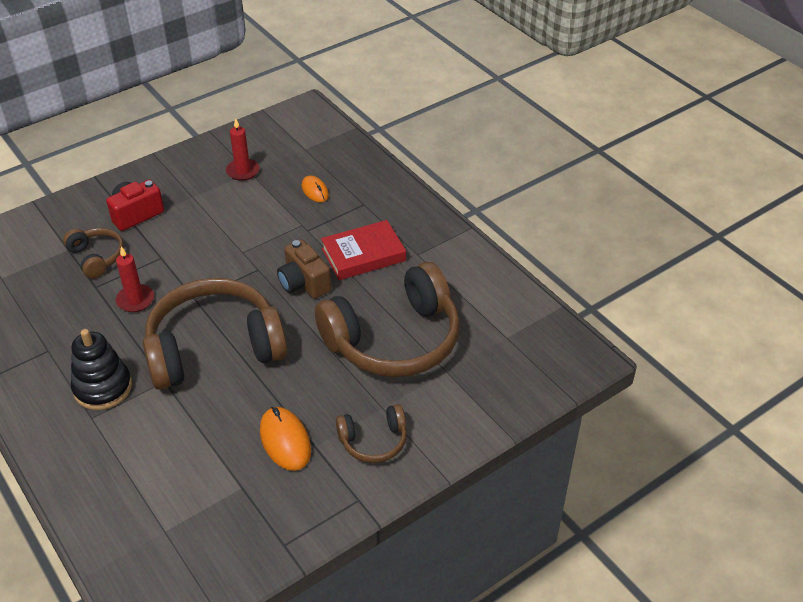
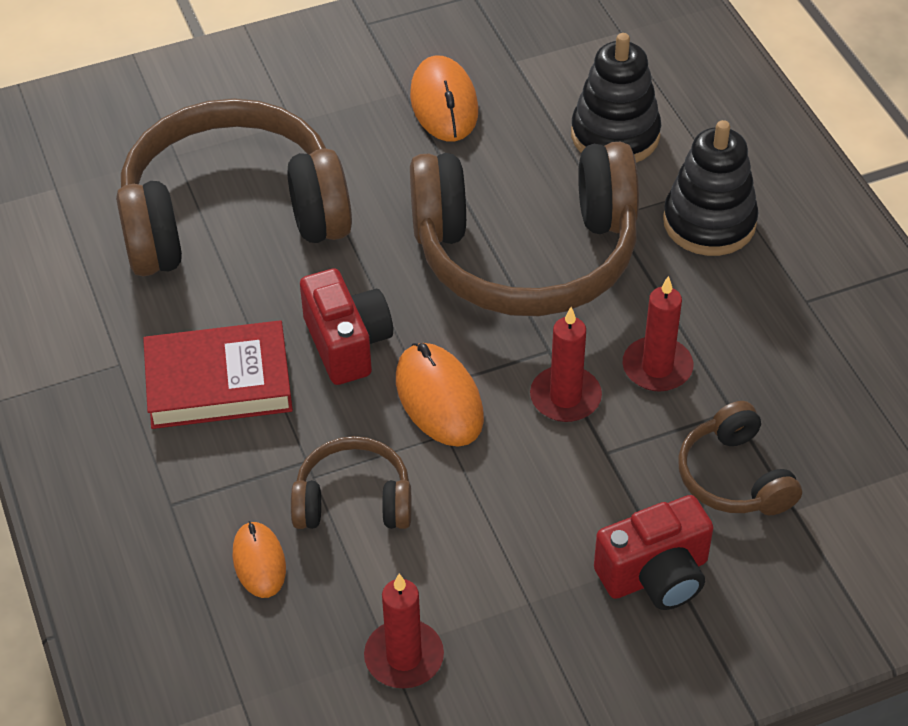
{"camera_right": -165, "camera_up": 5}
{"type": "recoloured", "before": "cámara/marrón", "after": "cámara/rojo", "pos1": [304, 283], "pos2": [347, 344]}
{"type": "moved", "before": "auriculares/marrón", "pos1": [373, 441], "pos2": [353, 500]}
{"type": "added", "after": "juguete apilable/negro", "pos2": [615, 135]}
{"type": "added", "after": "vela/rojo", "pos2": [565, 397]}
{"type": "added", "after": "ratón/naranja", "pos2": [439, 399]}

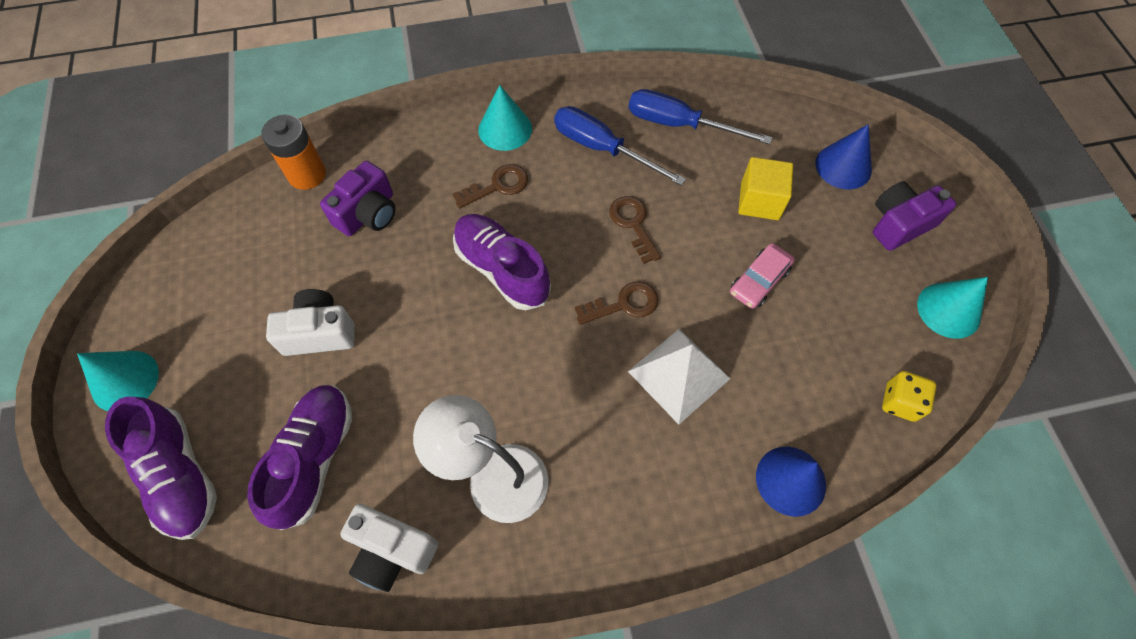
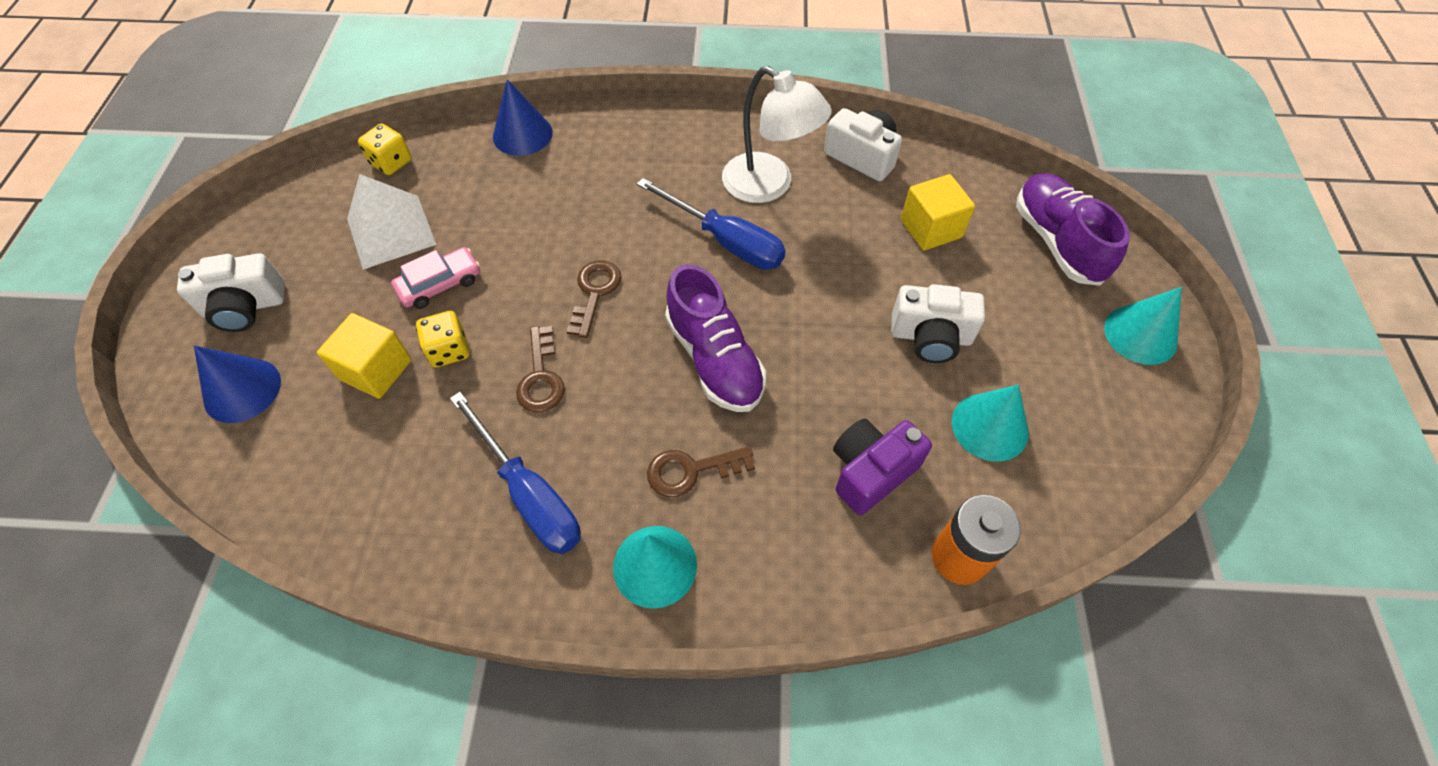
{"camera_right": -165, "camera_up": -5}
{"type": "moved", "before": "destornillador/azul", "pos1": [679, 125], "pos2": [725, 241]}
{"type": "recoloured", "before": "cámara/morado", "after": "cámara/blanco", "pos1": [899, 224], "pos2": [245, 307]}
{"type": "moved", "before": "cono/turquesa", "pos1": [948, 310], "pos2": [990, 426]}
{"type": "turned", "before": "llave/marrón", "pos1": [623, 304], "pos2": [594, 293], "turn": 105}
{"type": "moved", "before": "pirámide/blanco", "pos1": [679, 375], "pos2": [391, 231]}
{"type": "replaced", "before": "zapato/morado", "after": "cubo/amarillo", "pos1": [314, 458], "pos2": [930, 229]}
{"type": "added", "after": "dado/amarillo", "pos2": [449, 350]}

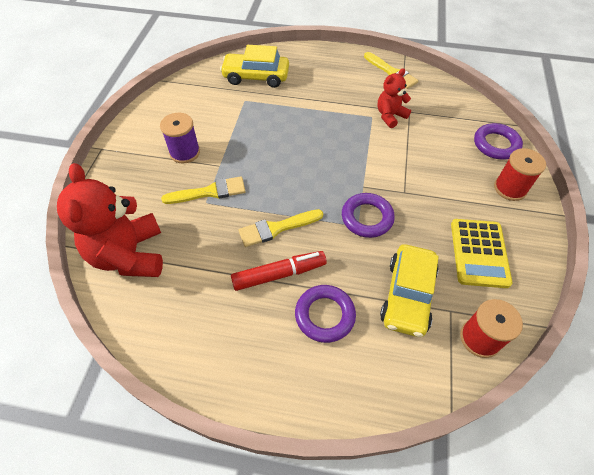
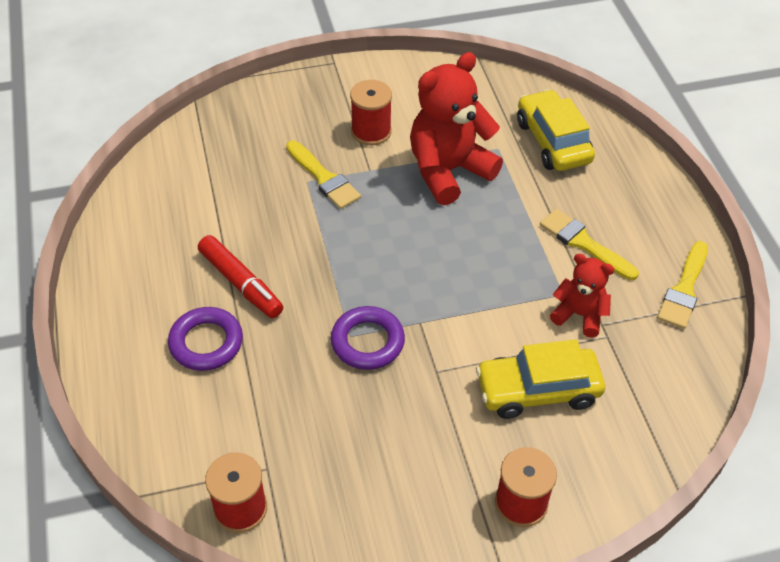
{"camera_right": 65, "camera_up": -5}
{"type": "recoloured", "before": "carrete/morado", "after": "carrete/rojo", "pos1": [185, 152], "pos2": [371, 131]}
{"type": "removed", "before": "anillo/morado", "pos1": [496, 144]}
{"type": "moved", "before": "osito/rojo", "pos1": [129, 255], "pos2": [448, 171]}
{"type": "moved", "before": "pincel/amarillo", "pos1": [277, 228], "pos2": [584, 243]}
{"type": "removed", "before": "calculadora/amarillo", "pos1": [479, 253]}
{"type": "moved", "before": "coche/amarillo", "pos1": [407, 295], "pos2": [538, 390]}

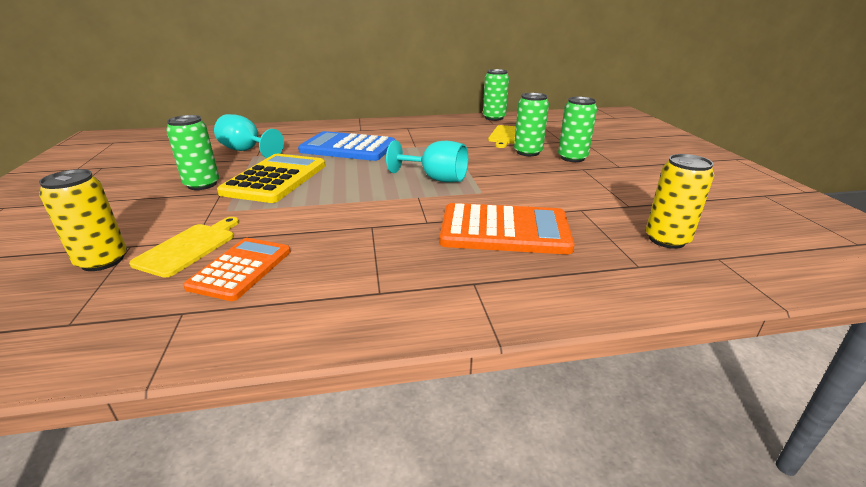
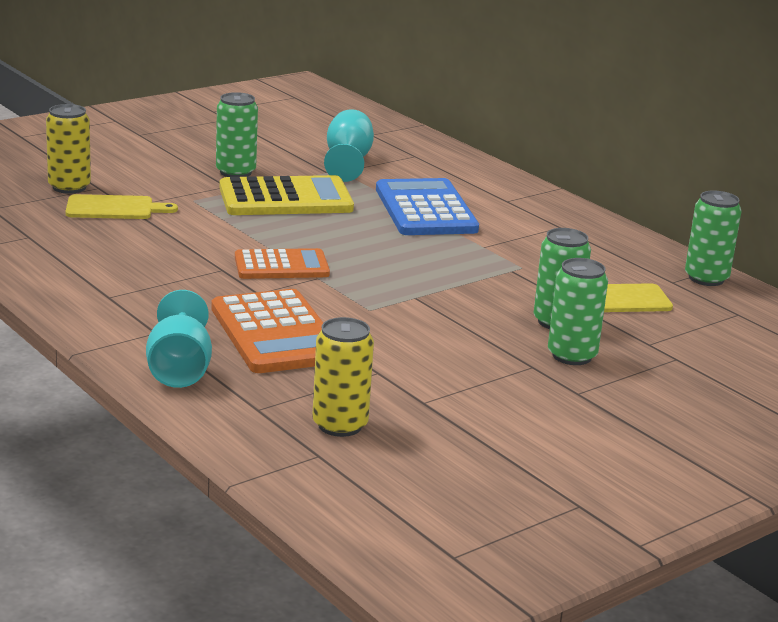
{"camera_right": 60, "camera_up": -5}
{"type": "moved", "before": "copa/turquesa", "pos1": [435, 178], "pos2": [179, 370]}
{"type": "moved", "before": "calculadora/naranja", "pos1": [241, 269], "pos2": [281, 266]}

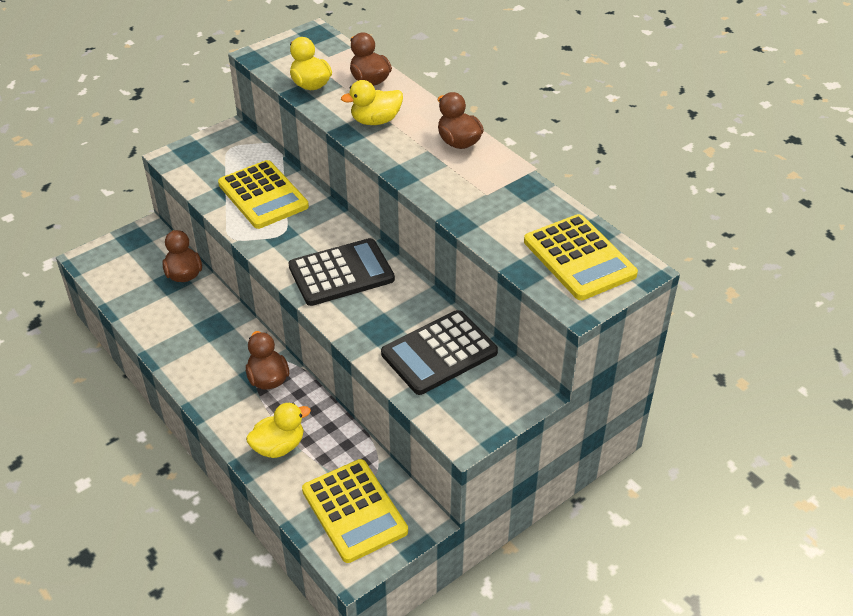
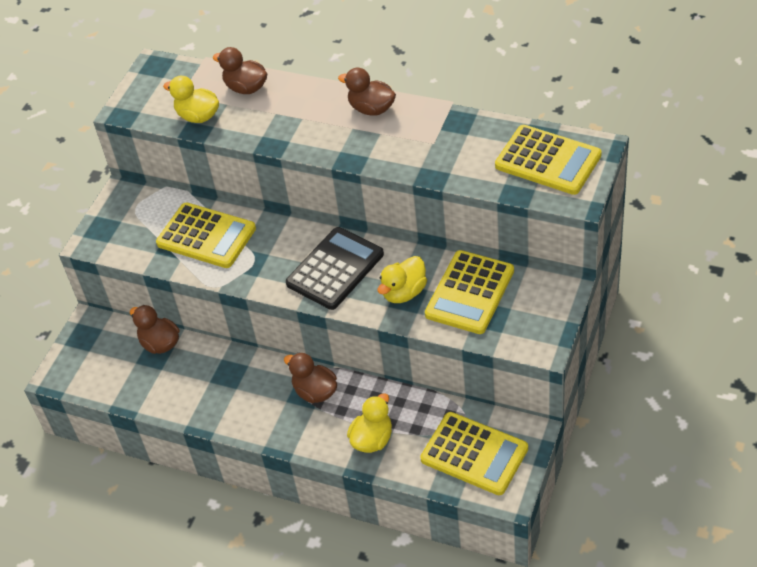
{"camera_right": -25, "camera_up": 5}
{"type": "moved", "before": "pato/amarillo", "pos1": [375, 121], "pos2": [404, 292]}
{"type": "recoloured", "before": "calculadora/negro", "after": "calculadora/amarillo", "pos1": [439, 353], "pos2": [469, 293]}

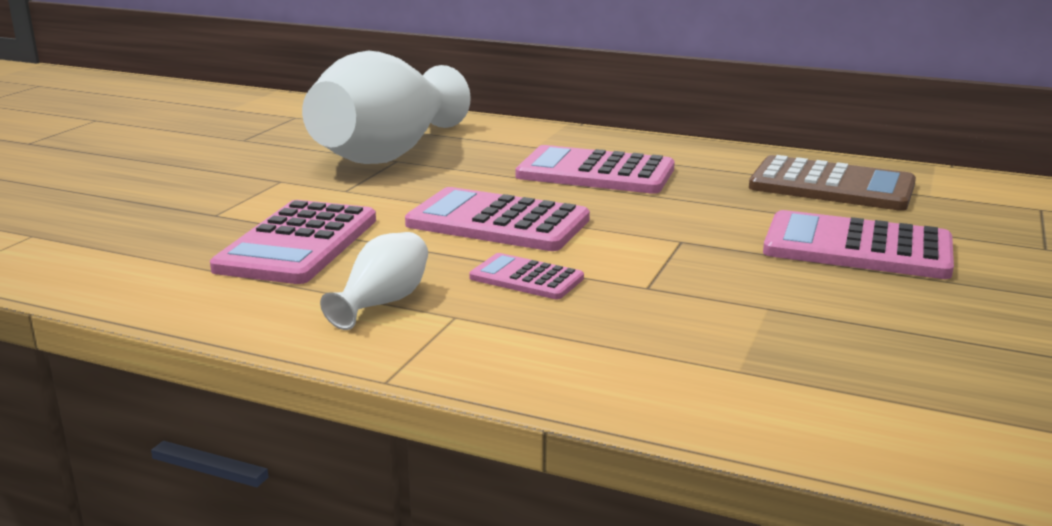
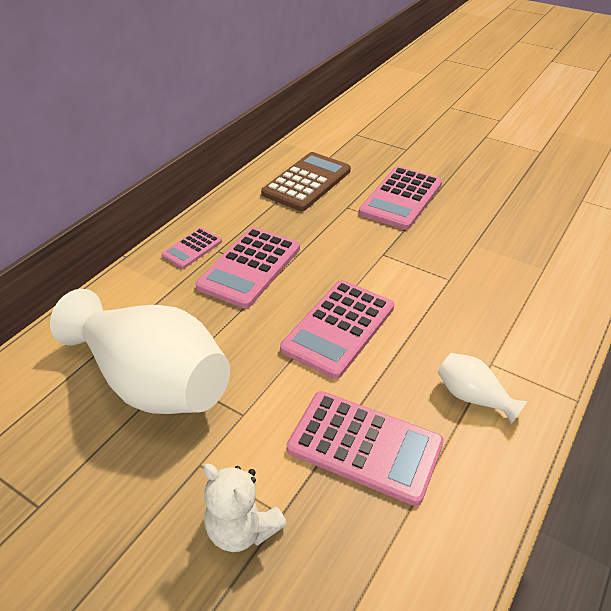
{"camera_right": -80, "camera_up": 20}
{"type": "moved", "before": "calculadora/rosa", "pos1": [526, 278], "pos2": [192, 248]}
{"type": "added", "after": "osito/blanco", "pos2": [242, 529]}

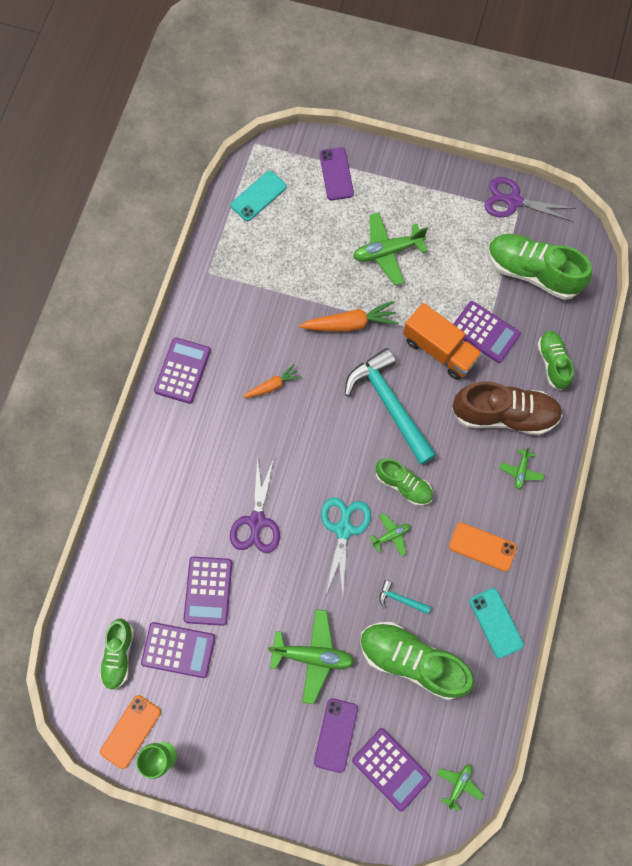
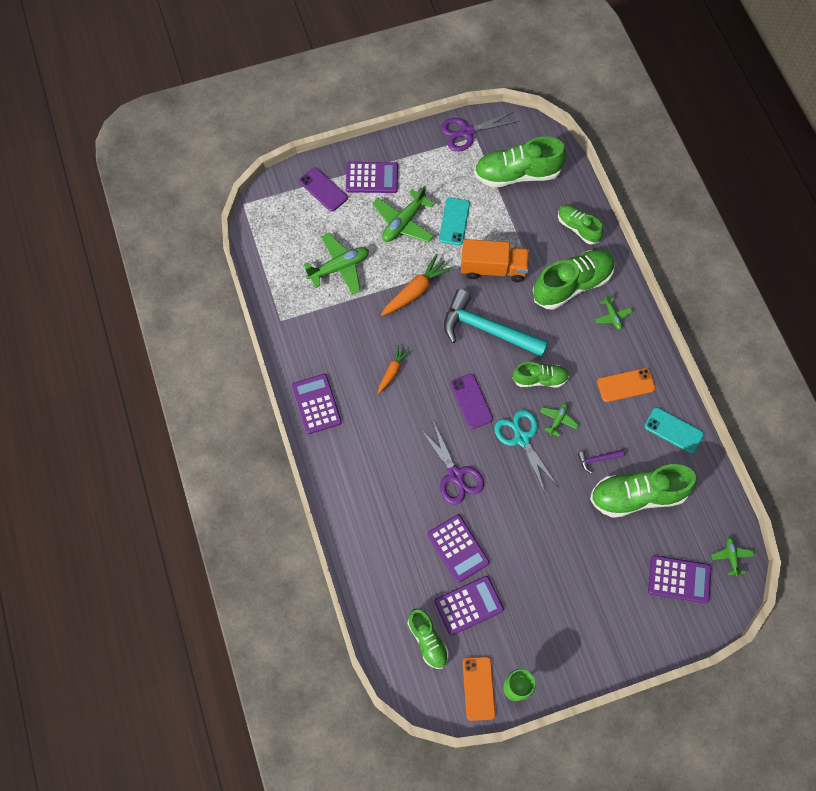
{"camera_right": -35, "camera_up": -5}
{"type": "moved", "before": "móvil/turquesa", "pos1": [258, 196], "pos2": [454, 221]}
{"type": "moved", "before": "calculadora/morado", "pos1": [485, 332], "pos2": [372, 178]}
{"type": "recoloured", "before": "zapato/marrón", "after": "zapato/verde", "pos1": [504, 414], "pos2": [572, 285]}
{"type": "recoloured", "before": "martillo/turquesa", "after": "martillo/morado", "pos1": [400, 599], "pos2": [598, 459]}
{"type": "moved", "before": "avión/verde", "pos1": [313, 656], "pos2": [339, 267]}
{"type": "moved", "before": "móvil/morado", "pos1": [336, 735], "pos2": [471, 401]}

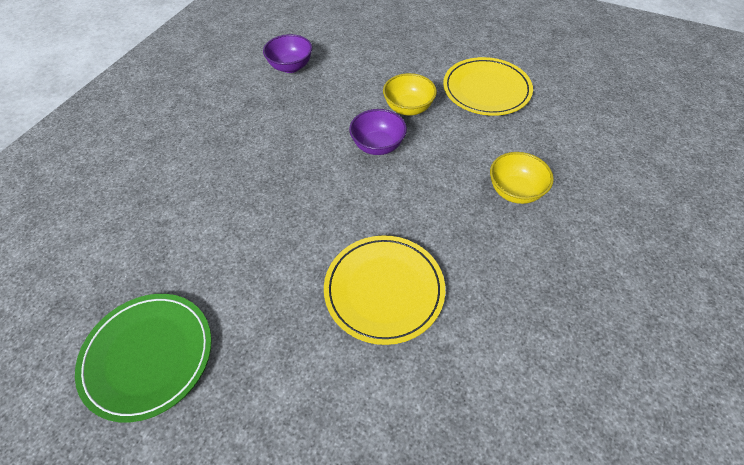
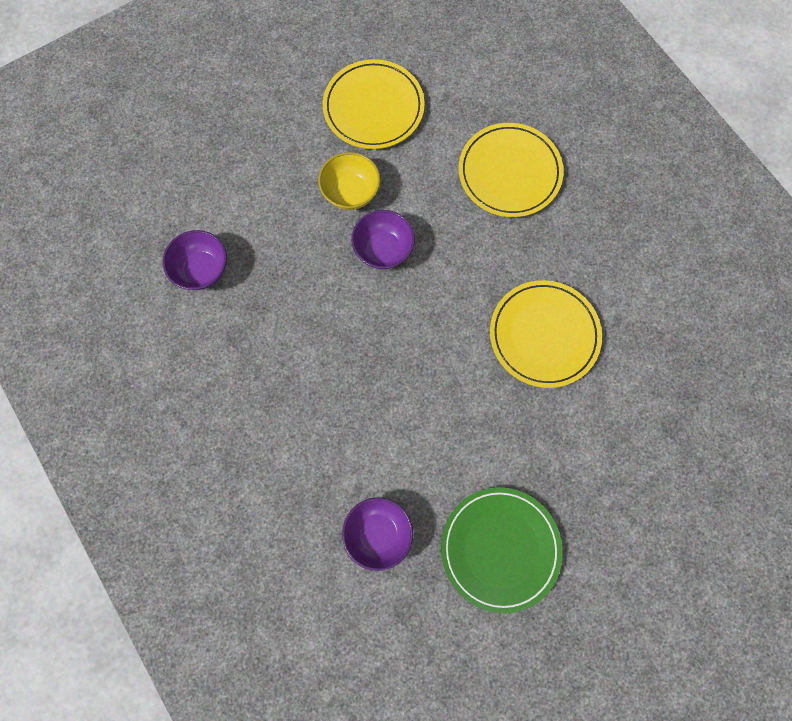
{"camera_right": -60, "camera_up": 20}
{"type": "replaced", "before": "cuenco/amarillo", "after": "plato/amarillo", "pos1": [515, 191], "pos2": [509, 172]}
{"type": "added", "after": "cuenco/morado", "pos2": [378, 533]}

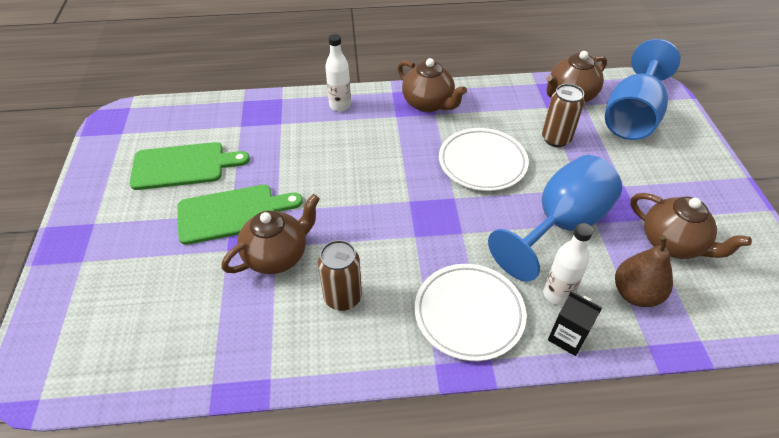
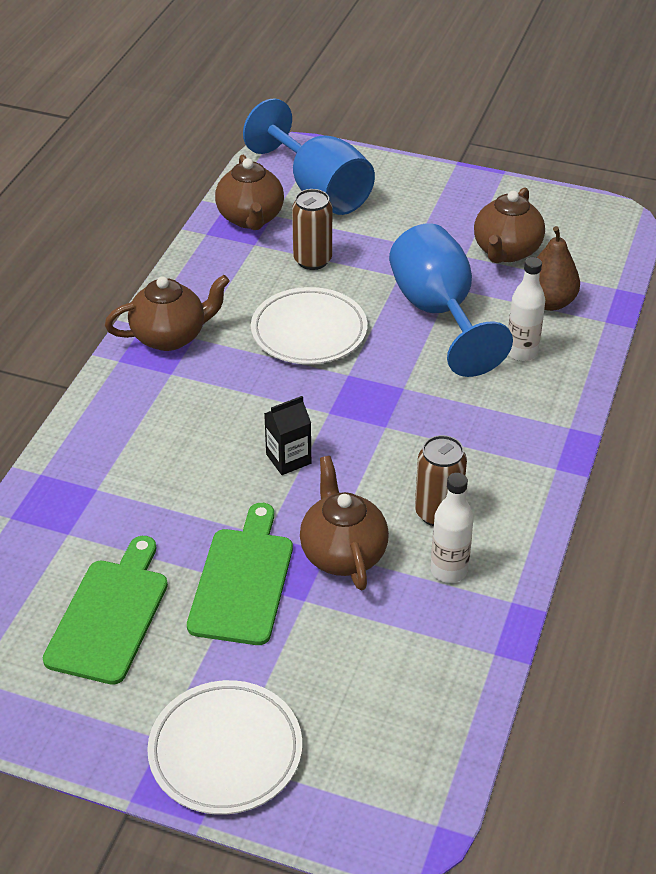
{"camera_right": -65, "camera_up": -5}
{"type": "moved", "before": "botella/blanco", "pos1": [340, 105], "pos2": [449, 570]}
{"type": "turned", "before": "tetera/marrón", "pos1": [672, 243], "pos2": [506, 251], "turn": 135}
{"type": "moved", "before": "plato/blanco", "pos1": [469, 313], "pos2": [225, 751]}
{"type": "moved", "before": "cartón de leche/negro", "pos1": [567, 337], "pos2": [288, 459]}

